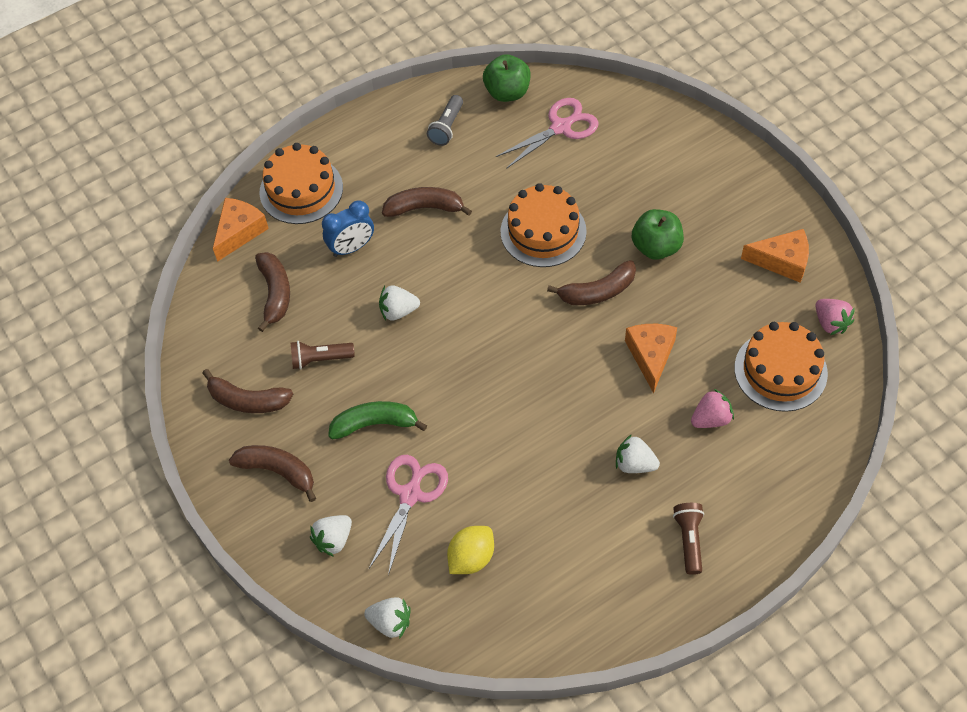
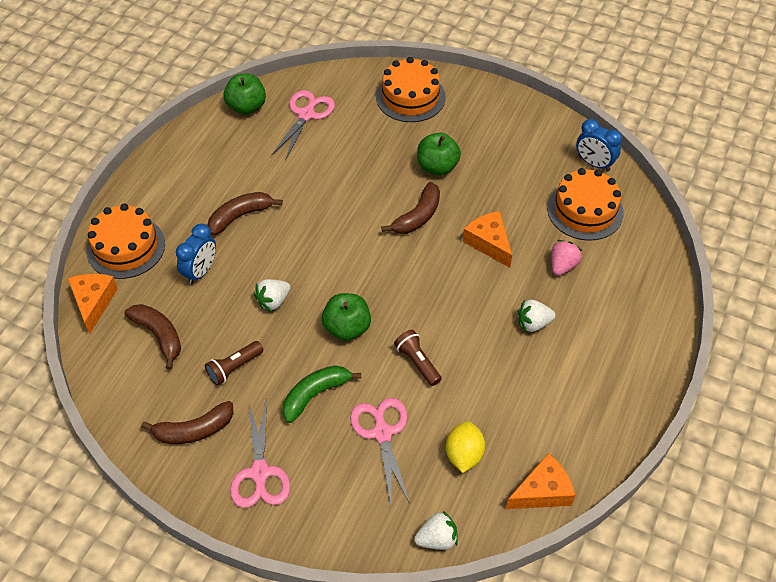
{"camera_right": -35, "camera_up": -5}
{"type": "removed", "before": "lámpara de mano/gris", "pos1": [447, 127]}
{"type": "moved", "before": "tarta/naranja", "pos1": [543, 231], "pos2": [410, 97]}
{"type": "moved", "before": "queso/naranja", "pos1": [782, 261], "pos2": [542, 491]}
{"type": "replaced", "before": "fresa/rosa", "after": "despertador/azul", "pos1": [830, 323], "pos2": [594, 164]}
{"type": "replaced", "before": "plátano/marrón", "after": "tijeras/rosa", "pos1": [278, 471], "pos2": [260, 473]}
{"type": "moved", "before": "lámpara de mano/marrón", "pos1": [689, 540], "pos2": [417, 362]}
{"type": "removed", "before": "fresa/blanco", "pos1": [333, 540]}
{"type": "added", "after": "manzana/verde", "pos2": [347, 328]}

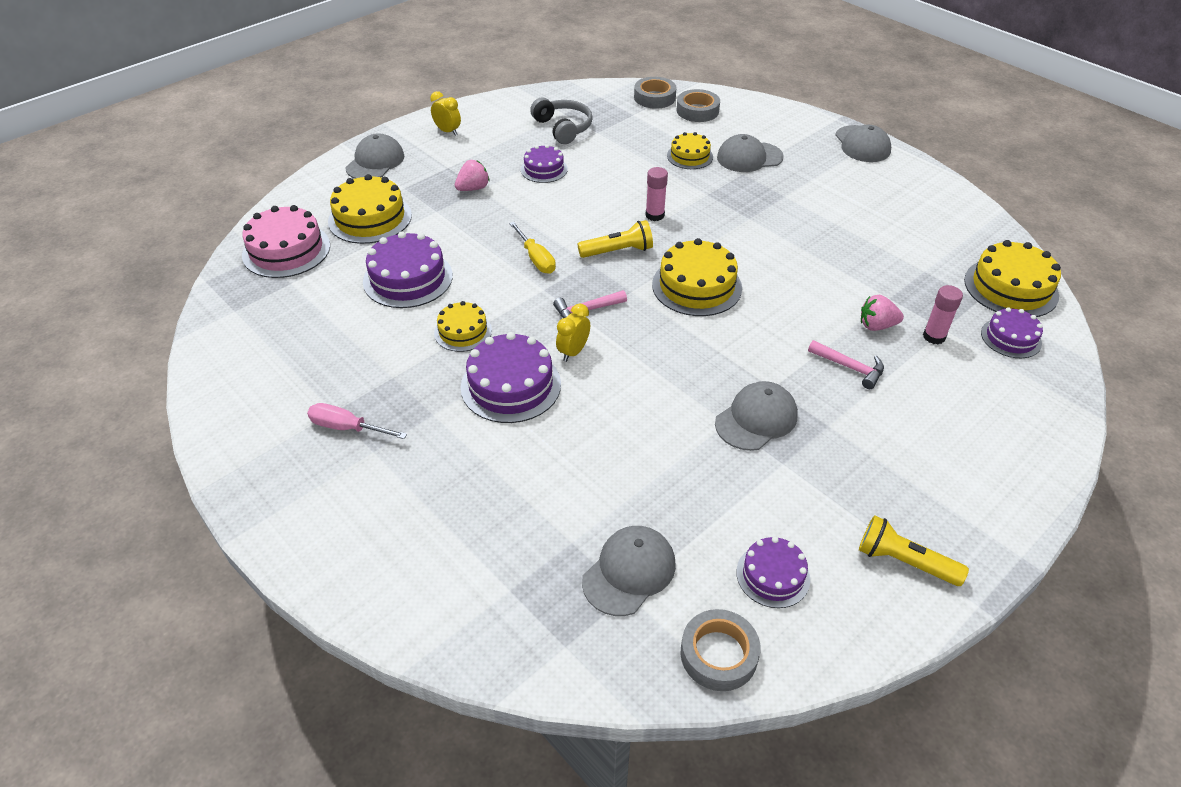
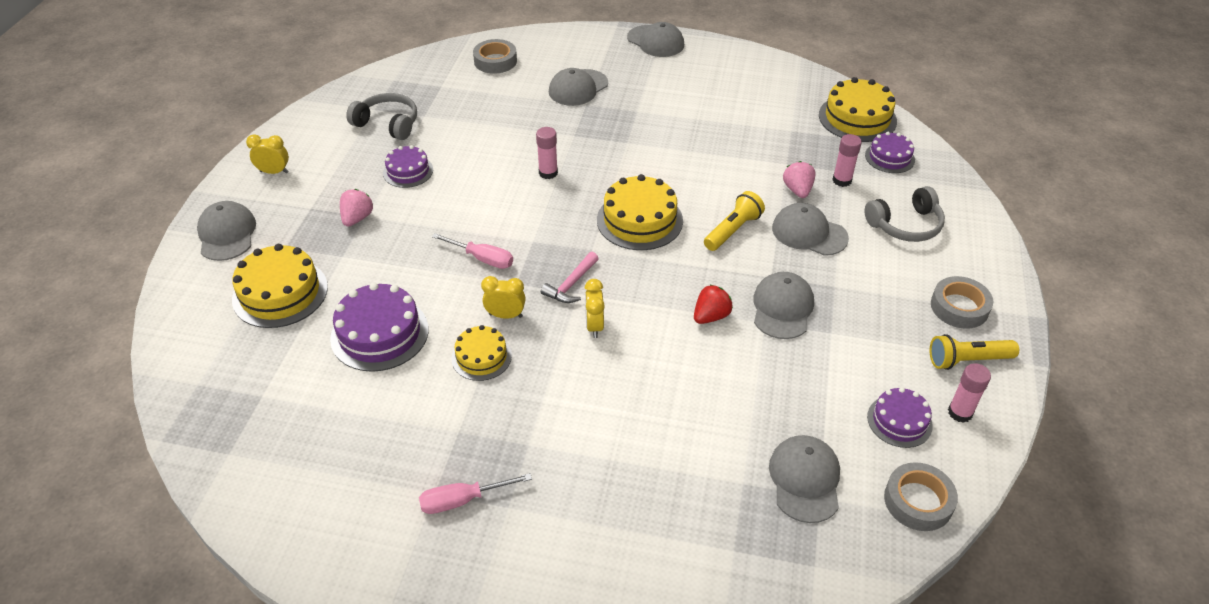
{"camera_right": -35, "camera_up": 0}
{"type": "moved", "before": "cinta adhesiva/gris", "pos1": [654, 97], "pos2": [959, 307]}
{"type": "removed", "before": "tarta/amarillo", "pos1": [690, 156]}
{"type": "removed", "before": "tarta/rosa", "pos1": [286, 250]}
{"type": "moved", "before": "lámpara de mano/amarillo", "pos1": [618, 251], "pos2": [733, 230]}
{"type": "recoloured", "before": "destornillador/amarillo", "after": "destornillador/rosa", "pos1": [536, 259], "pos2": [482, 259]}
{"type": "turned", "before": "fresa/rosa", "pos1": [876, 326], "pos2": [797, 190], "turn": 120}
{"type": "removed", "before": "tarta/morado", "pos1": [511, 385]}
{"type": "replaced", "before": "martillo/rosa", "after": "gorra/gris", "pos1": [850, 368], "pos2": [809, 233]}
{"type": "added", "after": "auriculares/gris", "pos2": [905, 225]}
{"type": "added", "after": "despertador/amarillo", "pos2": [505, 315]}
{"type": "added", "after": "fresa/rojo", "pos2": [711, 316]}
{"type": "added", "after": "barra de pegamento/rosa", "pos2": [960, 412]}

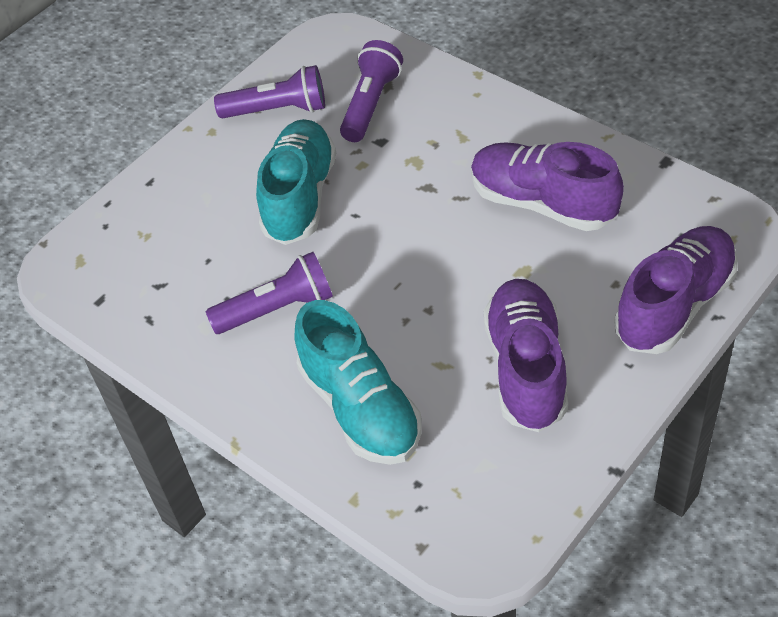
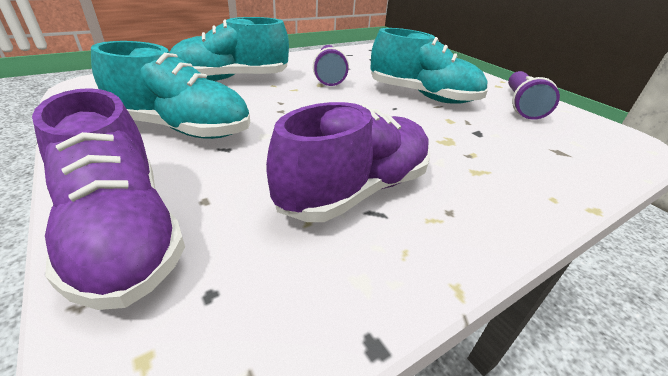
{"camera_right": 100, "camera_up": -15}
{"type": "removed", "before": "lámpara de mano/morado", "pos1": [371, 104]}
{"type": "recoloured", "before": "zapato/morado", "after": "zapato/turquesa", "pos1": [526, 368], "pos2": [182, 128]}

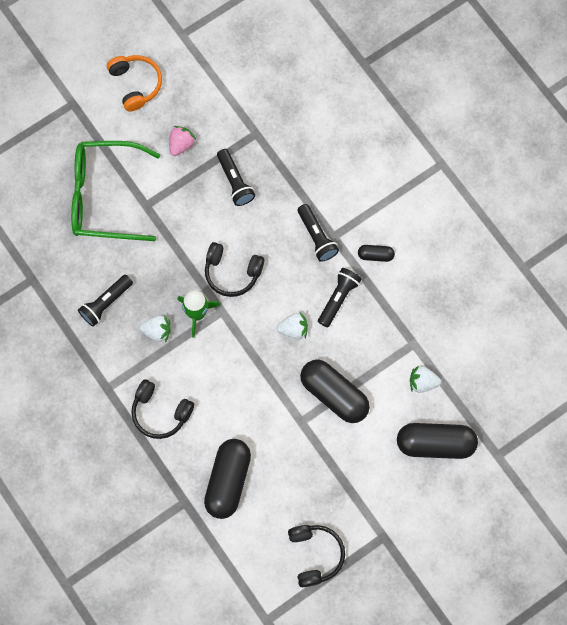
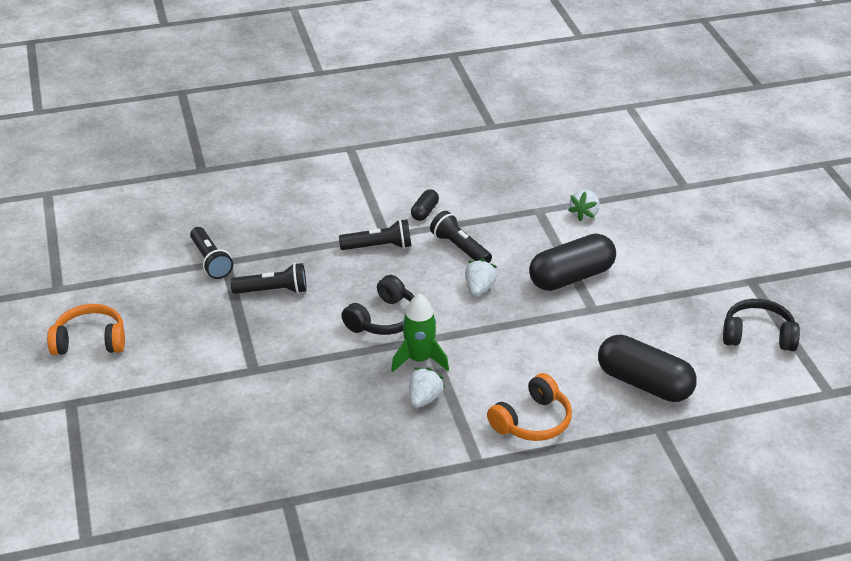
{"camera_right": -70, "camera_up": -35}
{"type": "removed", "before": "fresa/rosa", "pos1": [181, 144]}
{"type": "removed", "before": "gafas/verde", "pos1": [104, 196]}
{"type": "moved", "before": "lámpara de mano/negro", "pos1": [106, 303], "pos2": [210, 261]}
{"type": "recoloured", "before": "auriculares/negro", "after": "auriculares/naranja", "pos1": [160, 412], "pos2": [532, 421]}
{"type": "removed", "before": "cápsula/negro", "pos1": [435, 444]}

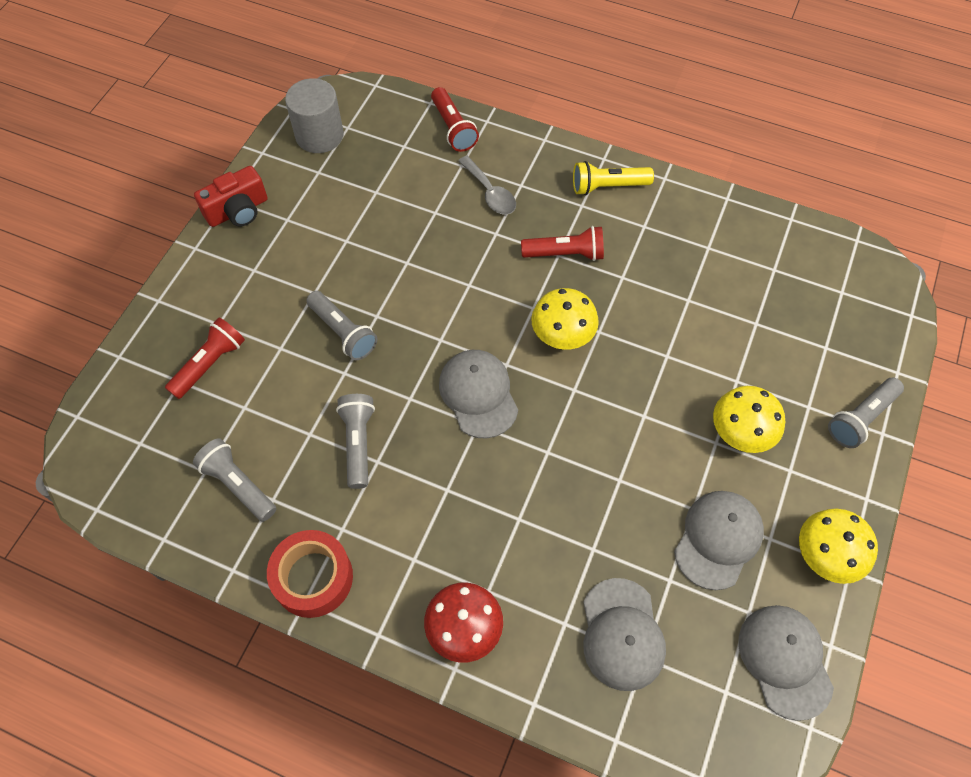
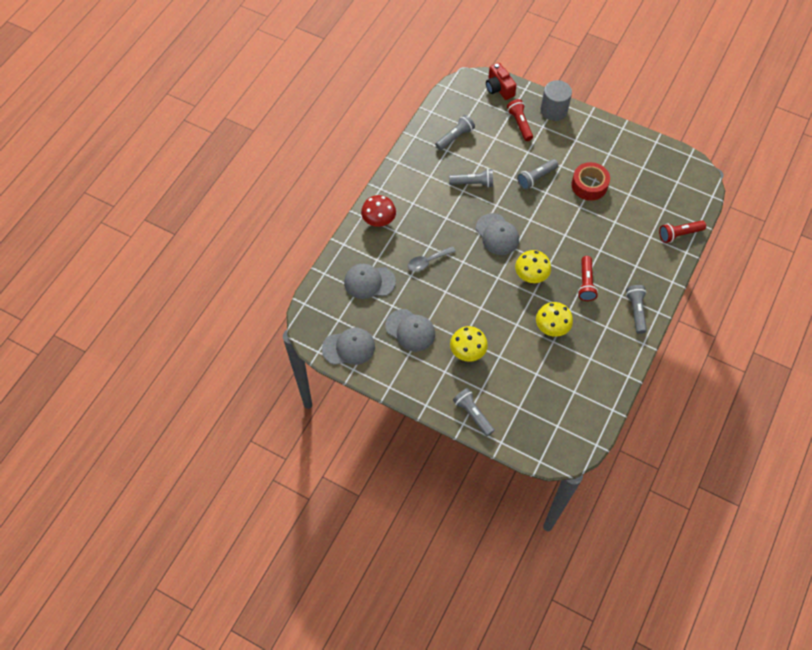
{"camera_right": 95, "camera_up": 0}
{"type": "moved", "before": "cilindro/gris", "pos1": [319, 135], "pos2": [554, 110]}
{"type": "moved", "before": "cuchara/gris", "pos1": [490, 193], "pos2": [427, 262]}
{"type": "recoloured", "before": "lámpara de mano/amarillo", "after": "lámpara de mano/gris", "pos1": [608, 186], "pos2": [636, 311]}
{"type": "moved", "before": "cámara/rojo", "pos1": [238, 211], "pos2": [499, 88]}
{"type": "turned", "before": "lámpara de mano/rojo", "pos1": [209, 364], "pos2": [519, 124], "turn": -150}
{"type": "turned", "before": "gorra/gris", "pos1": [478, 394], "pos2": [497, 234], "turn": 75}
{"type": "moved", "before": "seta/amarillo", "pos1": [825, 556], "pos2": [552, 327]}
{"type": "moved", "before": "cinta adhesiva/rojo", "pos1": [313, 577], "pos2": [589, 185]}

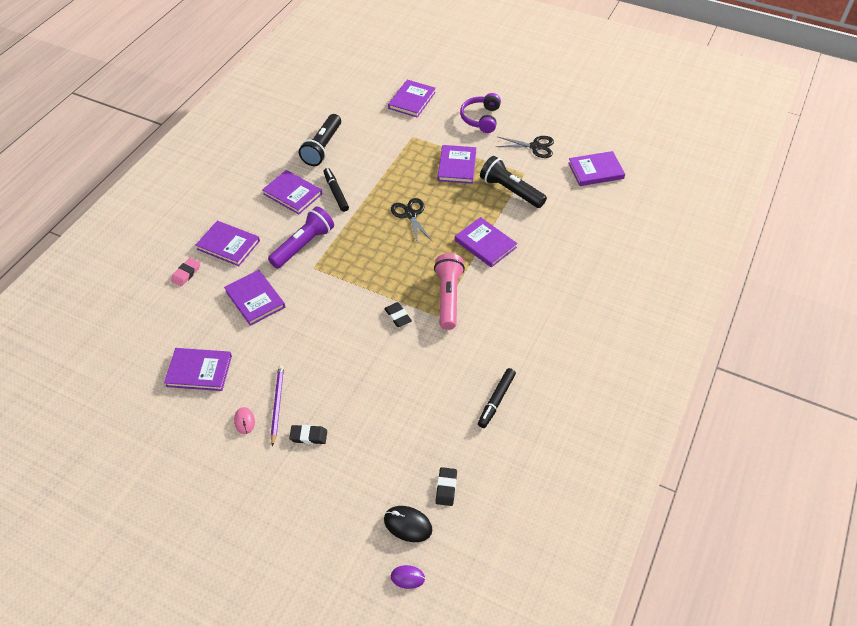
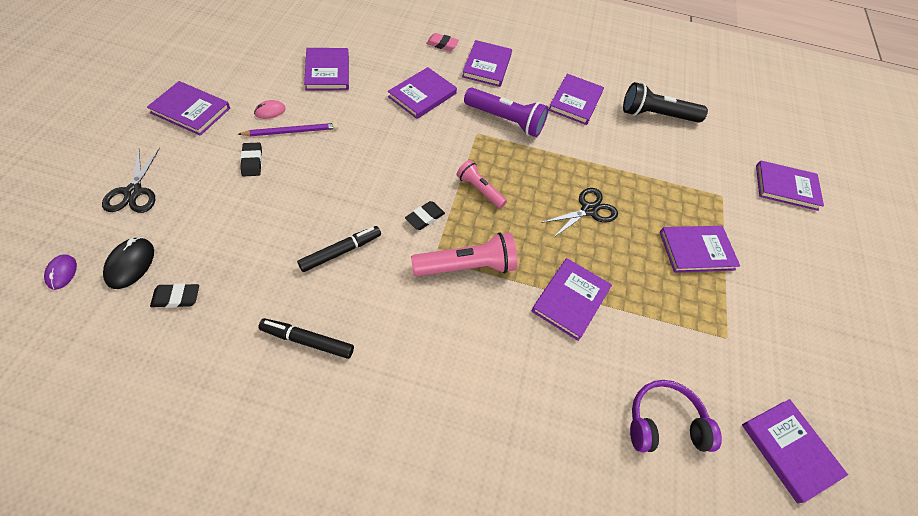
{"camera_right": 70, "camera_up": 5}
{"type": "moved", "before": "auriculares/morado", "pos1": [481, 118], "pos2": [664, 423]}
{"type": "moved", "before": "tijeras/negro", "pos1": [535, 147], "pos2": [133, 192]}
{"type": "removed", "before": "lámpara de mano/negro", "pos1": [510, 191]}
{"type": "moved", "before": "rotulador/negro", "pos1": [336, 192], "pos2": [341, 252]}
{"type": "added", "after": "libro/morado", "pos2": [191, 110]}
{"type": "added", "after": "lámpara de mano/rosa", "pos2": [479, 190]}

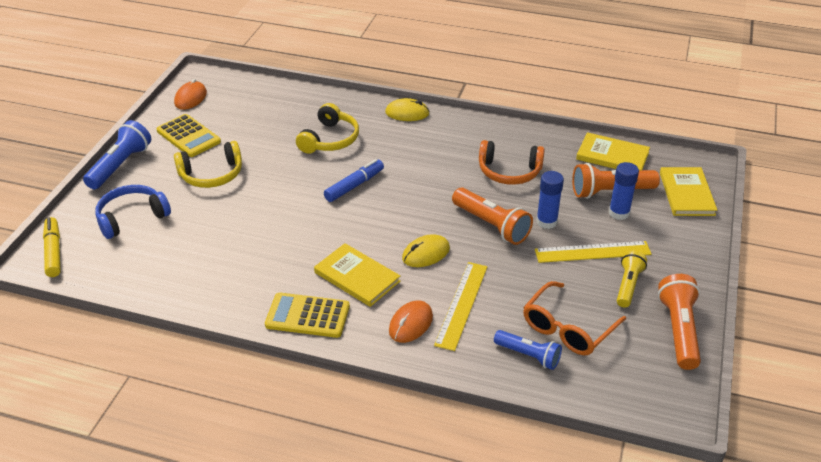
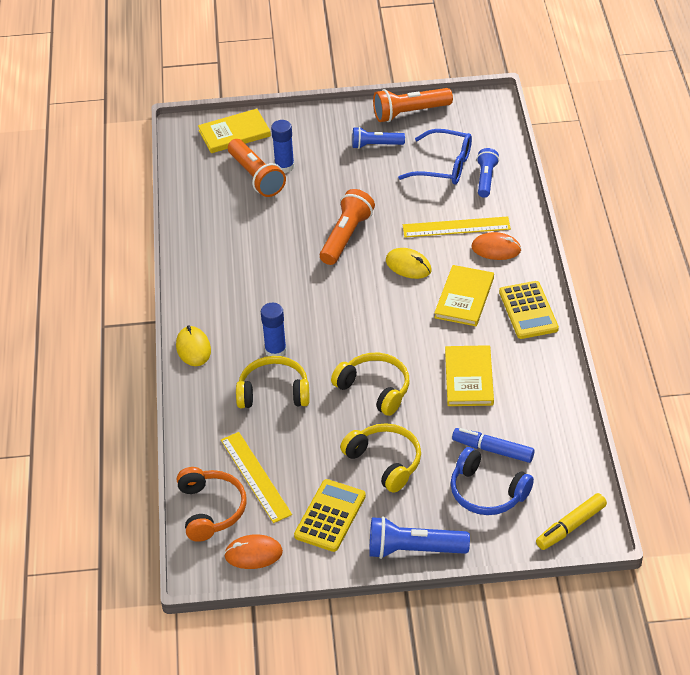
{"camera_right": -110, "camera_up": 5}
{"type": "moved", "before": "libro/amarillo", "pos1": [612, 156], "pos2": [469, 378]}
{"type": "moved", "before": "auriculares/naranja", "pos1": [509, 172], "pos2": [211, 510]}
{"type": "moved", "before": "rotulador/azul", "pos1": [354, 185], "pos2": [493, 450]}
{"type": "moved", "before": "barra de pegamento/azul", "pos1": [546, 222], "pos2": [275, 351]}
{"type": "moved", "before": "regla/amarillo", "pos1": [592, 252], "pos2": [256, 476]}
{"type": "recoloured", "before": "lámpara de mano/amarillo", "after": "lámpara de mano/azul", "pos1": [628, 285], "pos2": [375, 145]}
{"type": "recoloured", "before": "gafas/naranja", "after": "gafas/azul", "pos1": [568, 328], "pos2": [444, 166]}
{"type": "added", "after": "auriculares/amarillo", "pos2": [375, 389]}

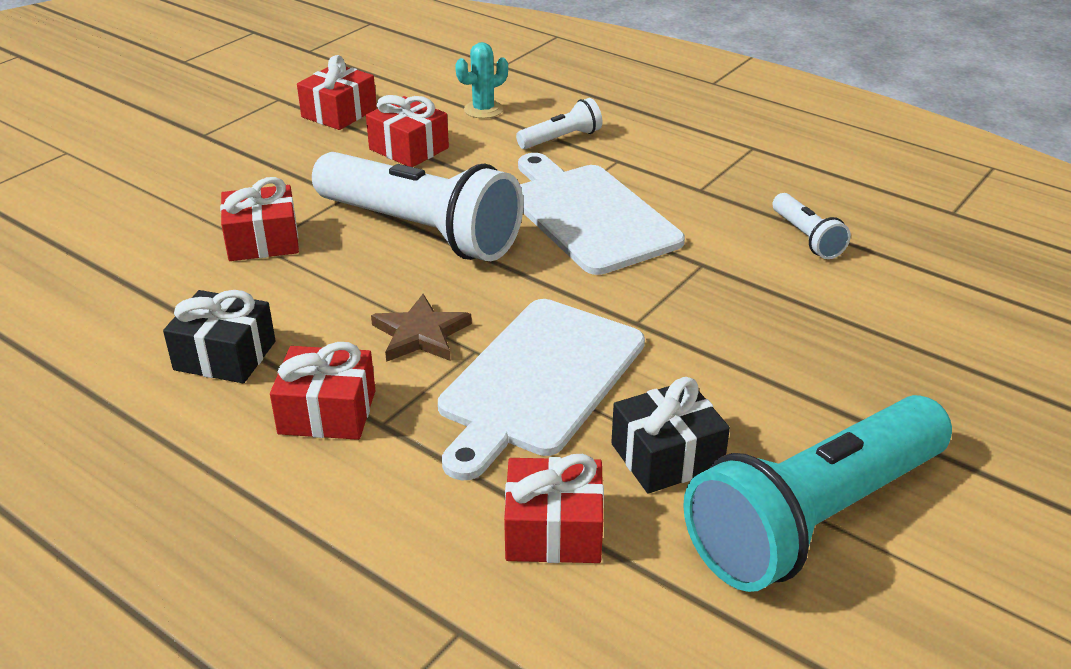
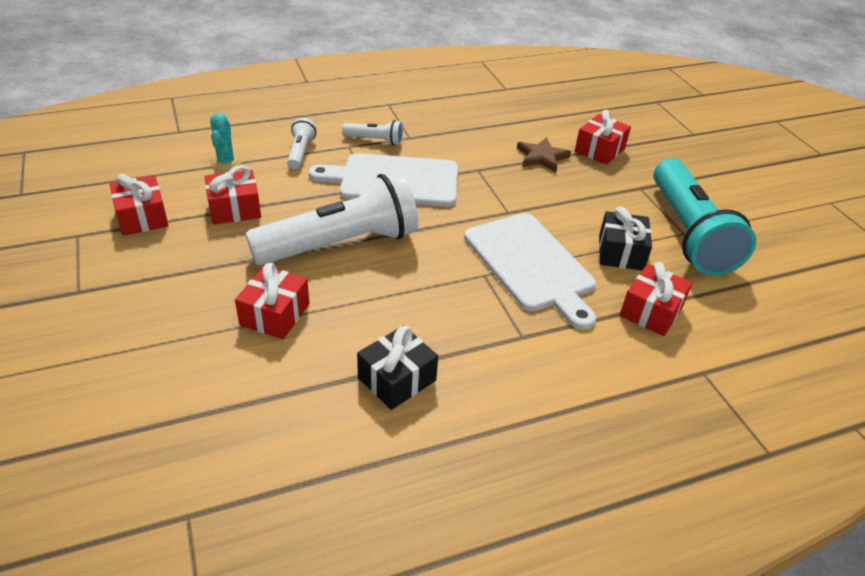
{"camera_right": -60, "camera_up": 5}
{"type": "moved", "before": "lámpara de mano/blanco", "pos1": [806, 238], "pos2": [375, 140]}
{"type": "moved", "before": "estrella/marrón", "pos1": [420, 334], "pos2": [542, 157]}
{"type": "moved", "before": "regalo/rojo", "pos1": [327, 412], "pos2": [599, 150]}

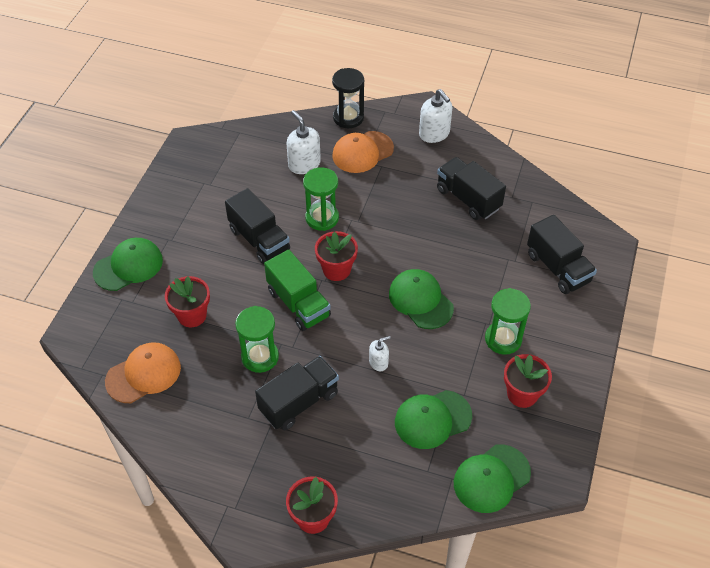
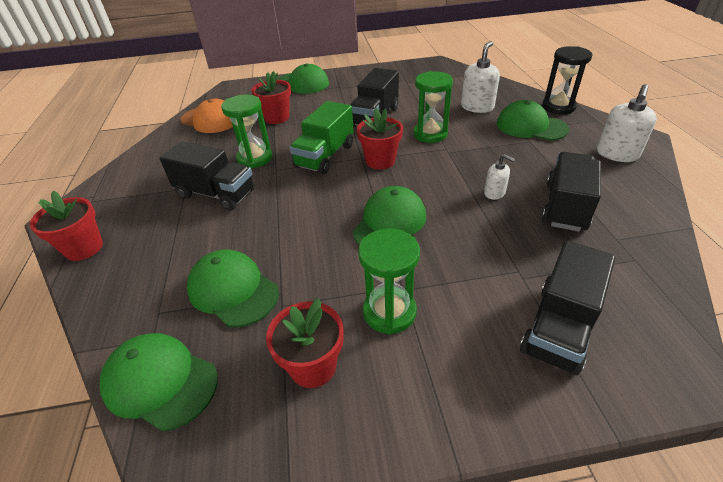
{"camera_right": 65, "camera_up": -10}
{"type": "recoloured", "before": "gorra/naranja", "after": "gorra/verde", "pos1": [362, 152], "pos2": [531, 126]}
{"type": "moved", "before": "dispensador de jabón/blanco", "pos1": [378, 362], "pos2": [494, 193]}

